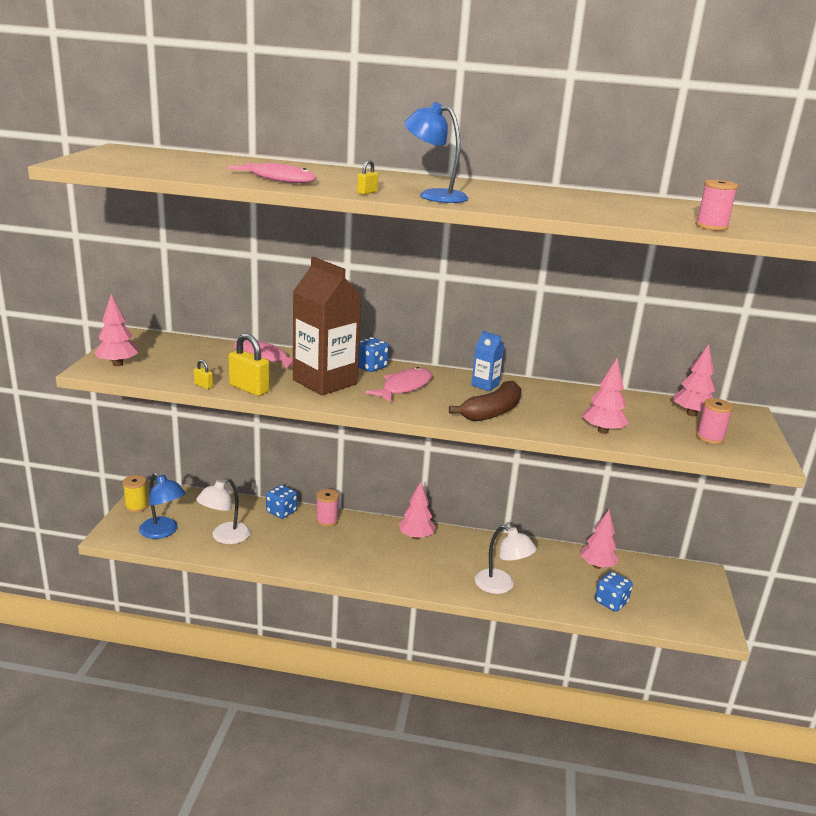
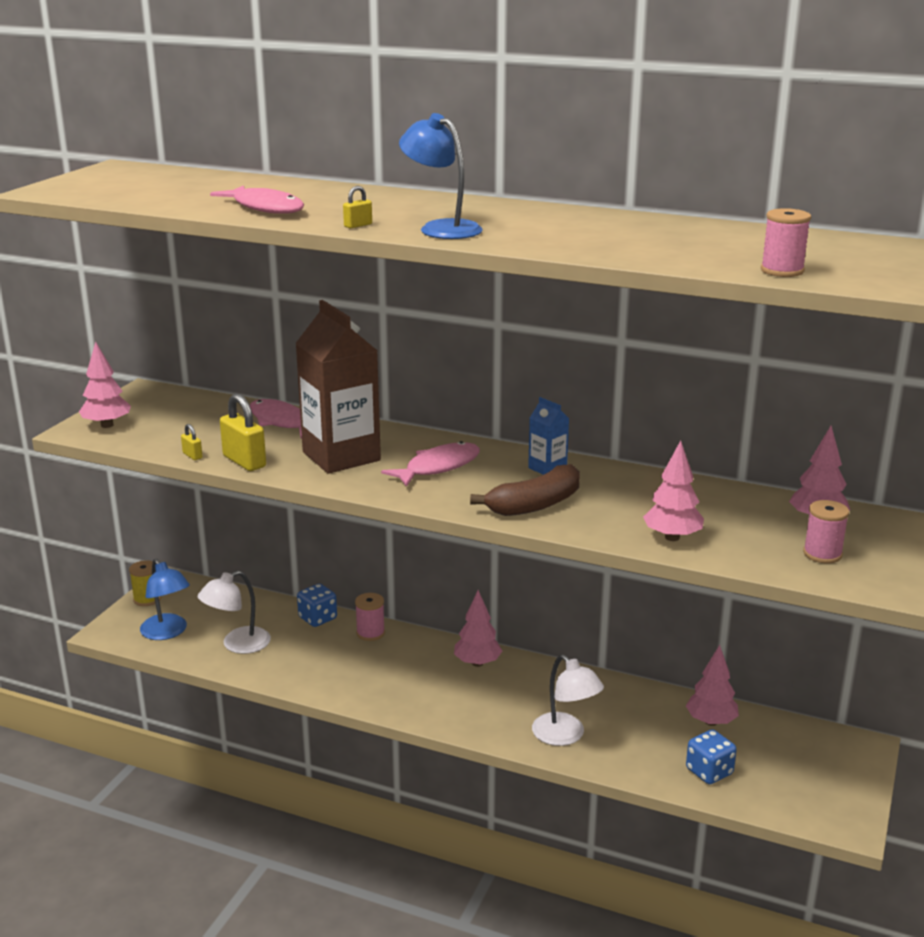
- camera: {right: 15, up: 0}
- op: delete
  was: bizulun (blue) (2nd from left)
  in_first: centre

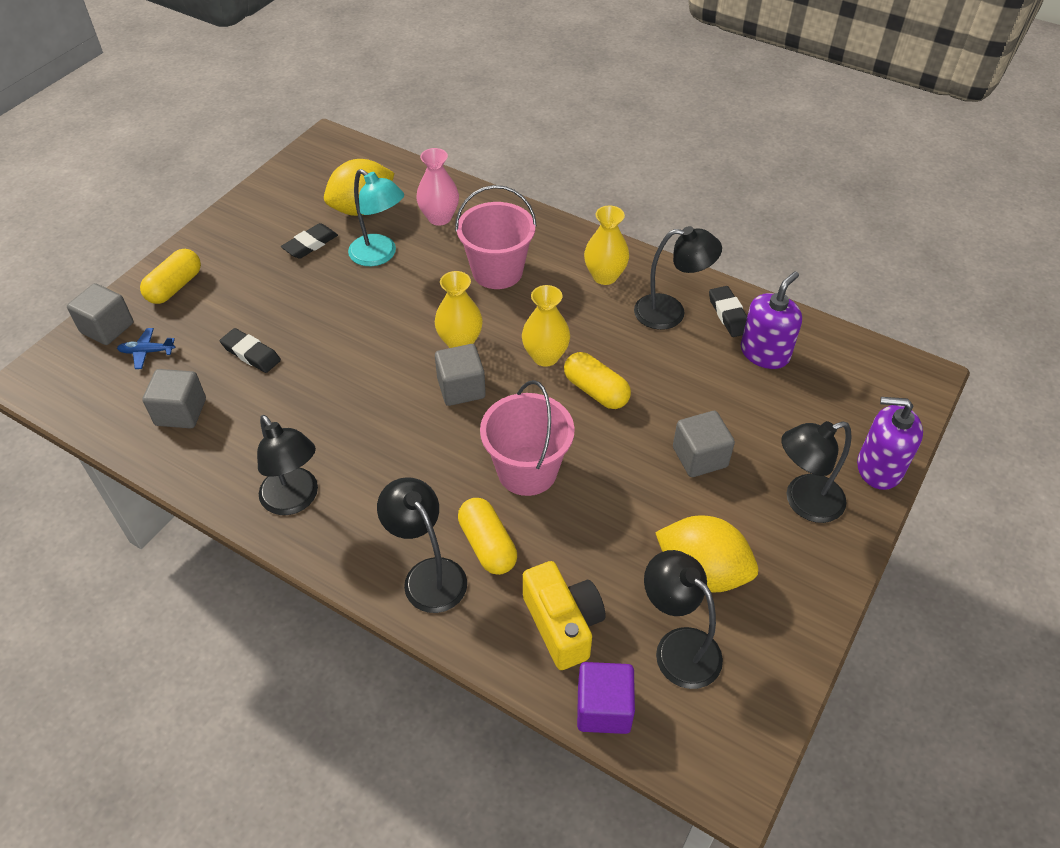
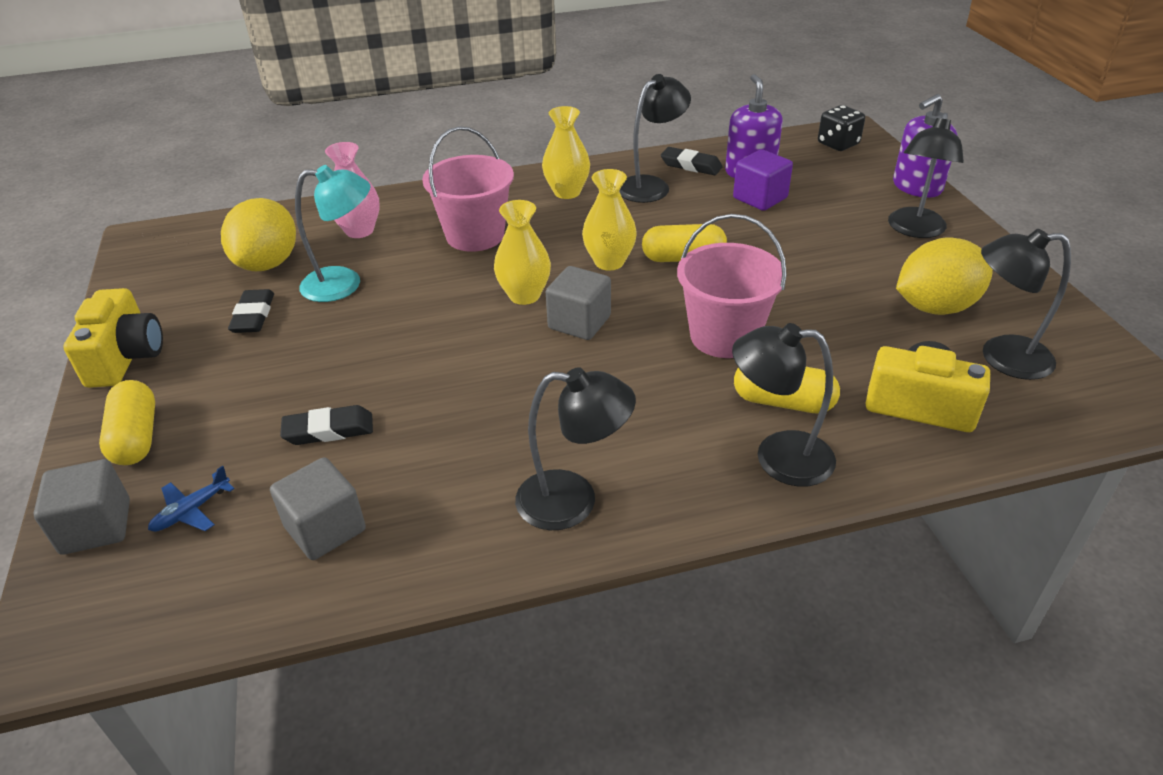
- camera: {right: -45, up: -10}
- op: move
  was: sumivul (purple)
  in_first: bottom centre
  in_second: top centre
- op: delete
  was: sumivul (grey) (4th from left)
  in_first: centre
- op: insert
  now: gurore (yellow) (1st from left)
  in_second: middle left
- op: insert
  now: bizulun (black)
  in_second: top right

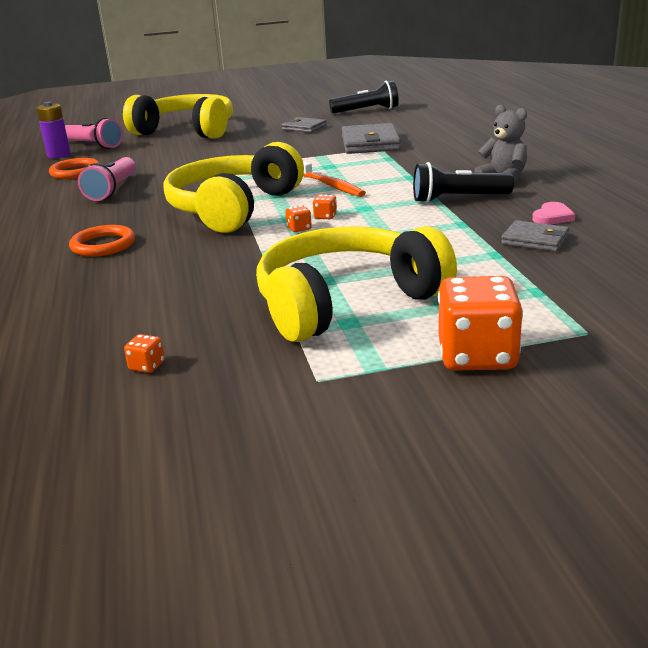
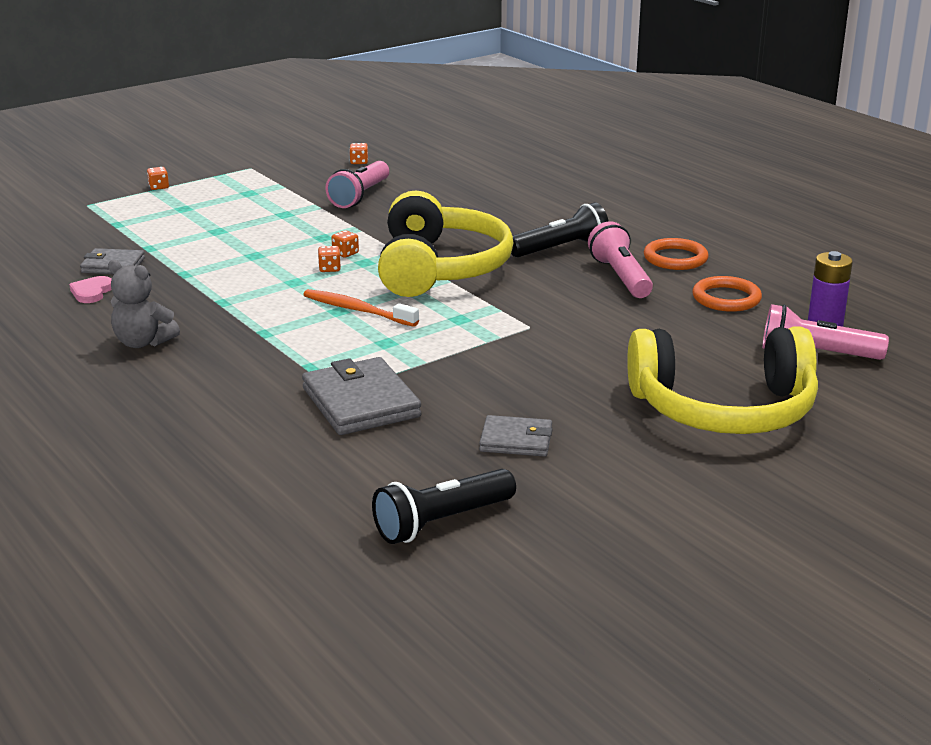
- camera: {right: 155, up: 0}
- op: move
  was: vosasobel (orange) (2nd from left in the first image)
  now: vosasobel (orange) (1st from left)
  in_first: middle left
  in_second: middle right
- op: delete
  was: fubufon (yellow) (3rd from left)
  in_first: centre
- op: move
  was: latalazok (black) (2nd from left)
  in_first: top right
  in_second: top centre
- op: resize
  was: bizulun (orange) (4th from left in the first image)
  in_first: middle right
  in_second: top left
  ratio: 0.4
- op: insert
  now: latalazok (pink) (1st from left)
  in_second: top centre

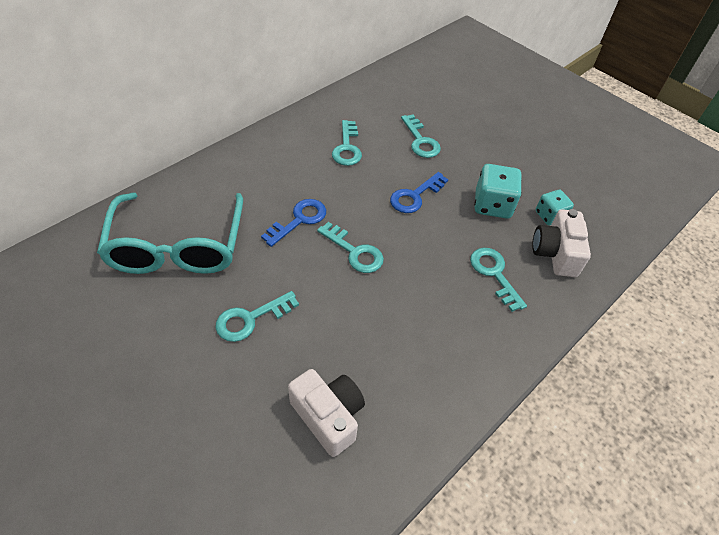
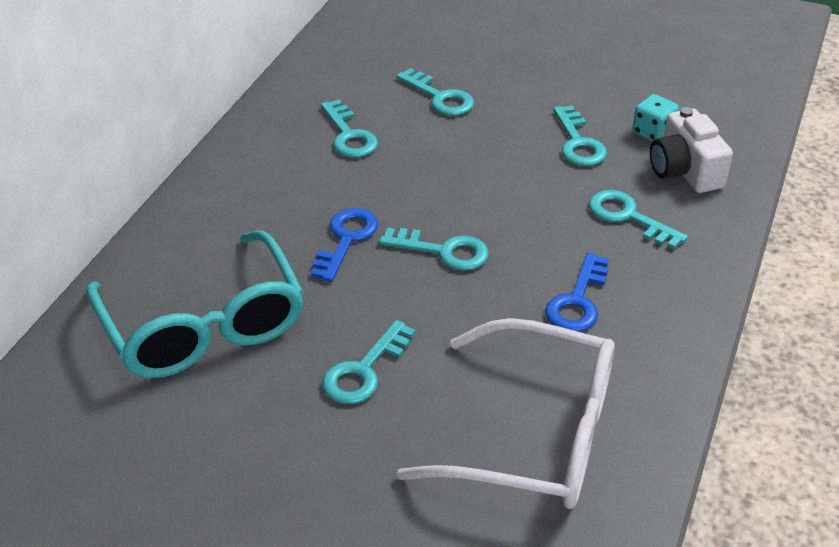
- camera: {right: -20, up: -10}
- op: replace
  was: gurore (white) (1st from left)
  now: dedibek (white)
  in_first: bottom centre
  in_second: bottom centre
- op: move
  was: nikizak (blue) (2nd from left)
  in_first: centre
  in_second: middle right
- op: replace
  was: bizulun (turquoise) (1st from left)
  now: nikizak (turquoise) (5th from left)
  in_first: middle right
  in_second: top right

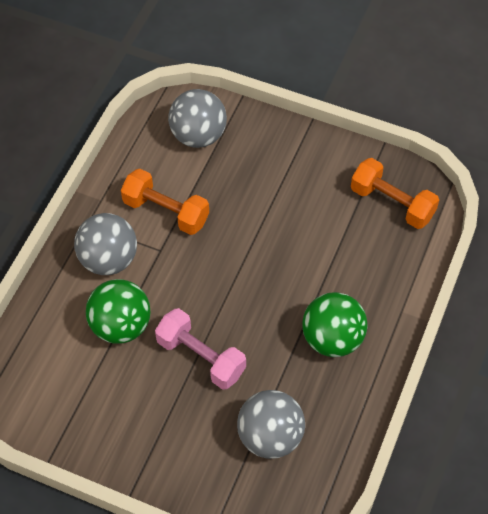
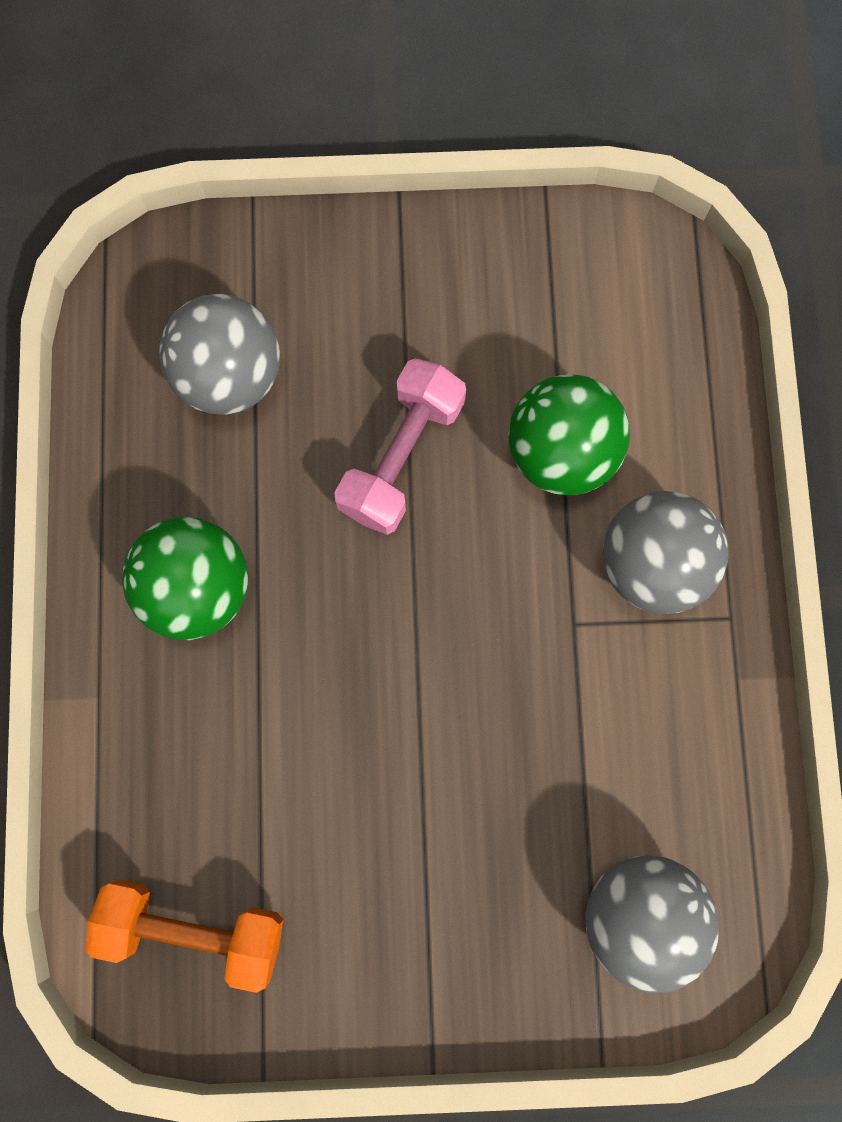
- camera: {right: 155, up: 20}
- op: delete
  was: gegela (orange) (1st from left)
  in_first: centre
- op: rotate
  was: gegela (pink)
  in_first: bottom centre
  in_second: centre
  clockwise: -75

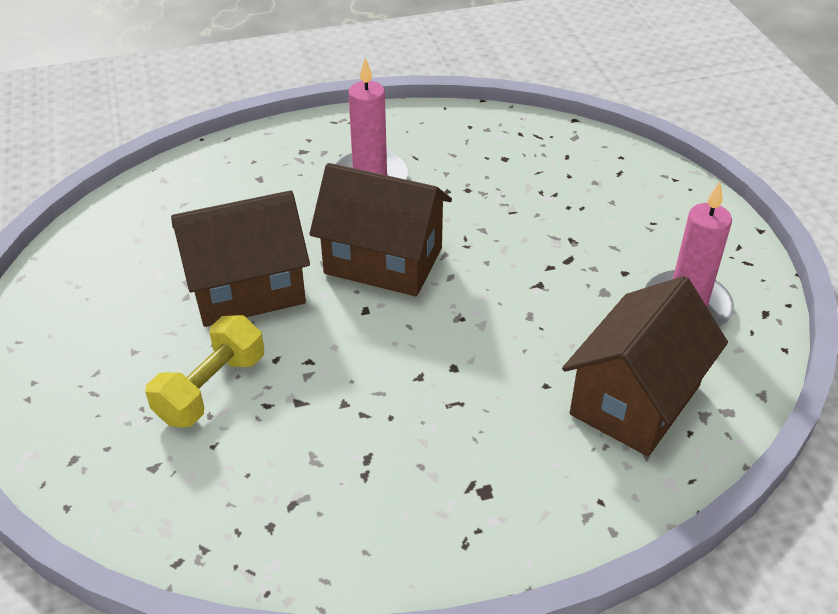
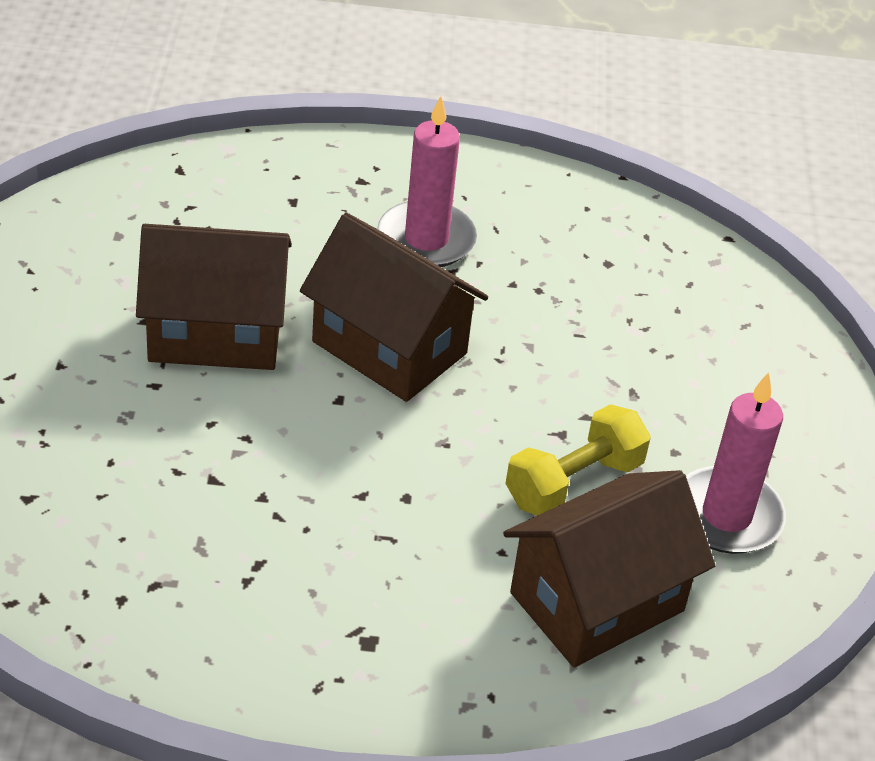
- camera: {right: 15, up: 0}
- op: move
  was: gegela (yellow)
  in_first: middle left
  in_second: centre

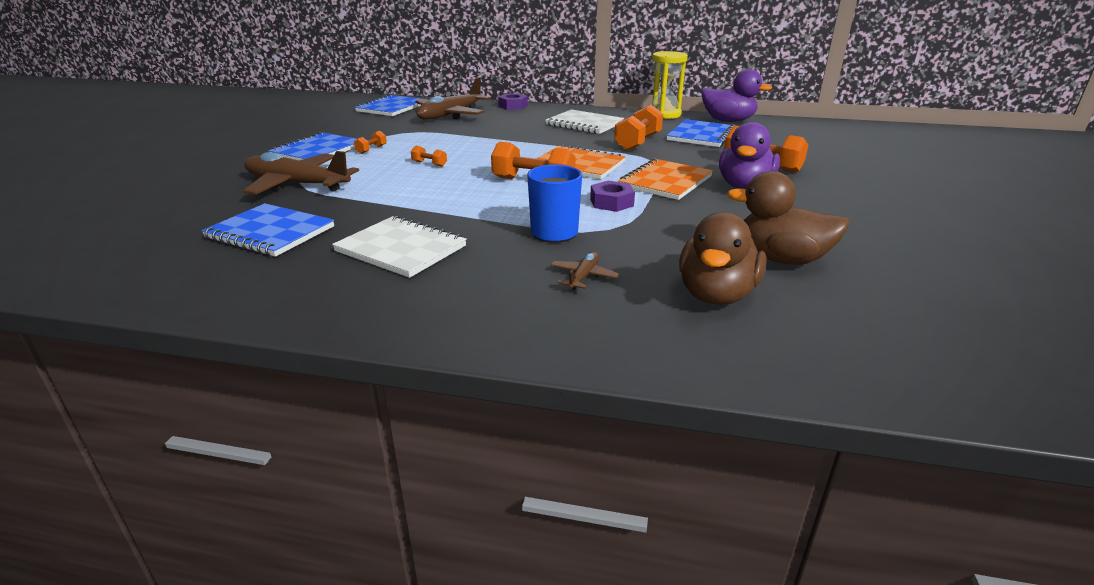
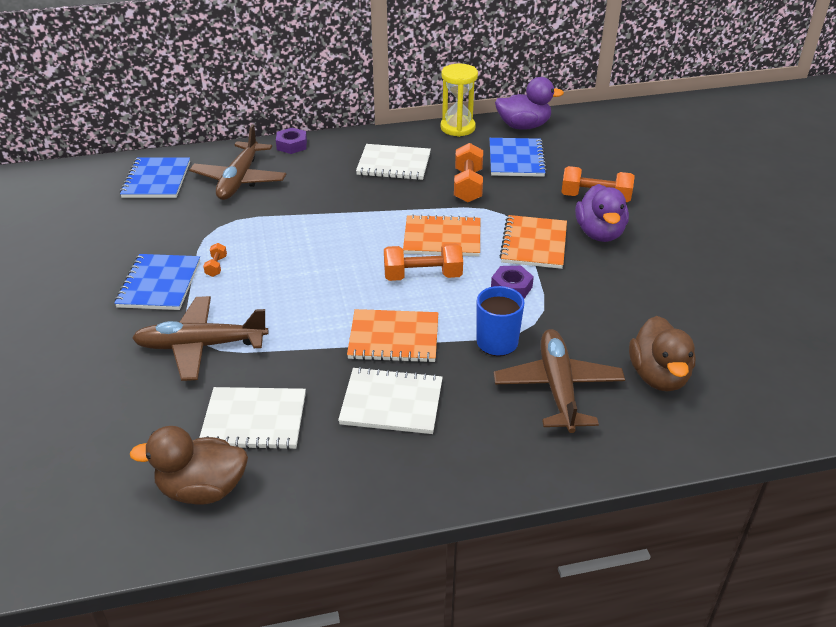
- camera: {right: -25, up: 10}
- op: recolor
  was: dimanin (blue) (1st from left)
  now: dimanin (white) (1st from left)
  in_first: middle left
  in_second: bottom left
- op: delete
  was: gegela (orange) (2nd from left)
  in_first: top centre
- op: resize
  was: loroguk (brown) (3rd from left)
  in_first: centre
  in_second: middle right
  ratio: 2.26
- op: move
  was: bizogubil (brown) (2nd from left in the first image)
  now: bizogubil (brown) (1st from left)
  in_first: middle right
  in_second: bottom left
- op: insert
  now: dimanin (orange) (1st from left)
  in_second: centre

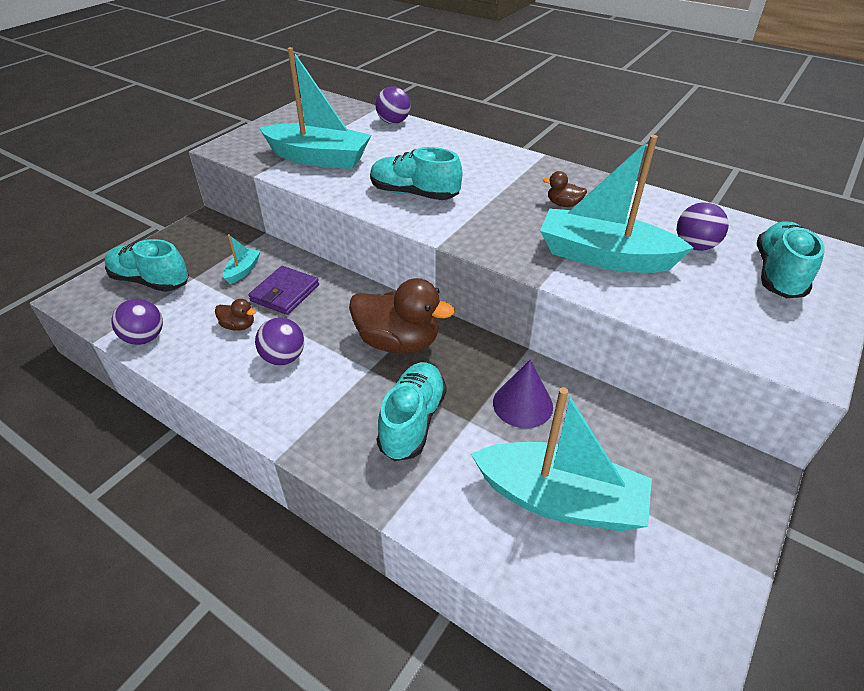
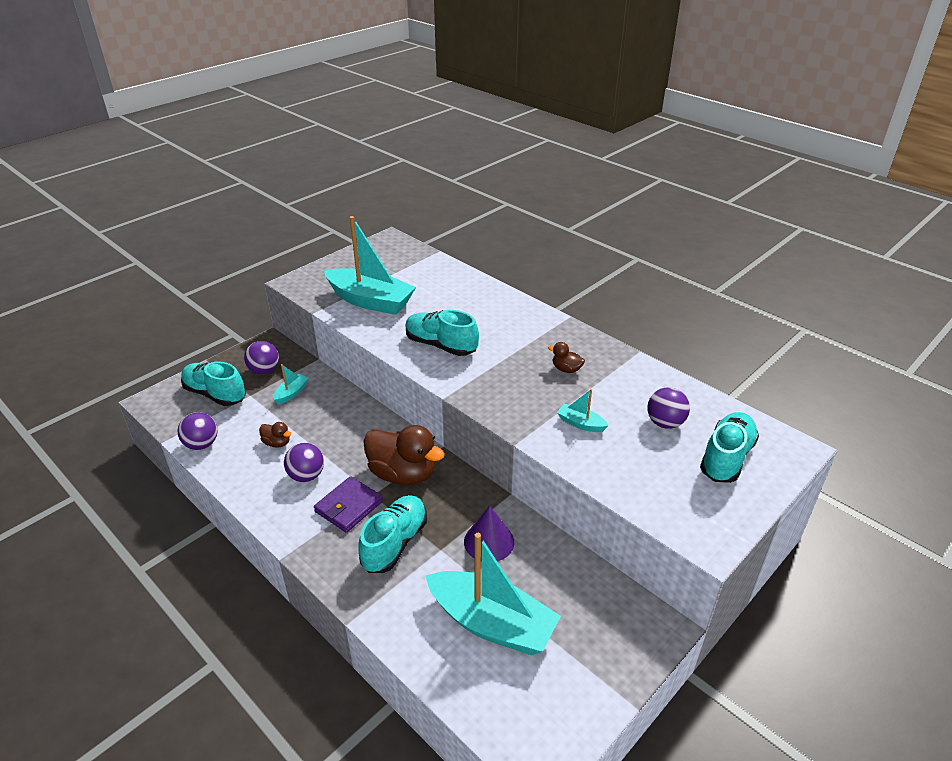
- camera: {right: 10, up: -5}
- op: move
  was: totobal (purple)
  in_first: middle left
  in_second: centre
- op: move
  was: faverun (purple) (3rd from left in the first image)
  now: faverun (purple) (2nd from left)
  in_first: top centre
  in_second: middle left
- op: resize
  was: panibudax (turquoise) (4th from left)
  in_first: top right
  in_second: centre
  ratio: 0.43

